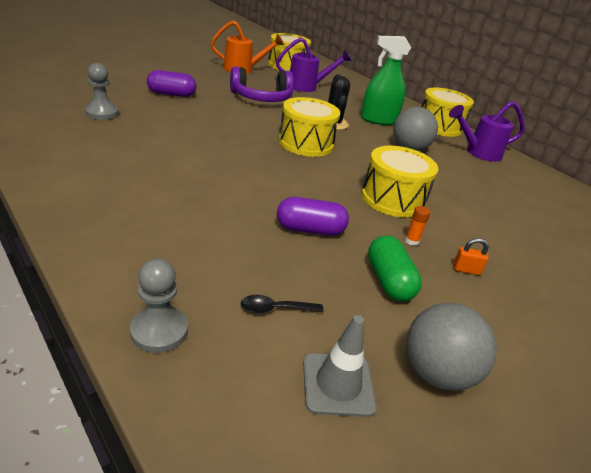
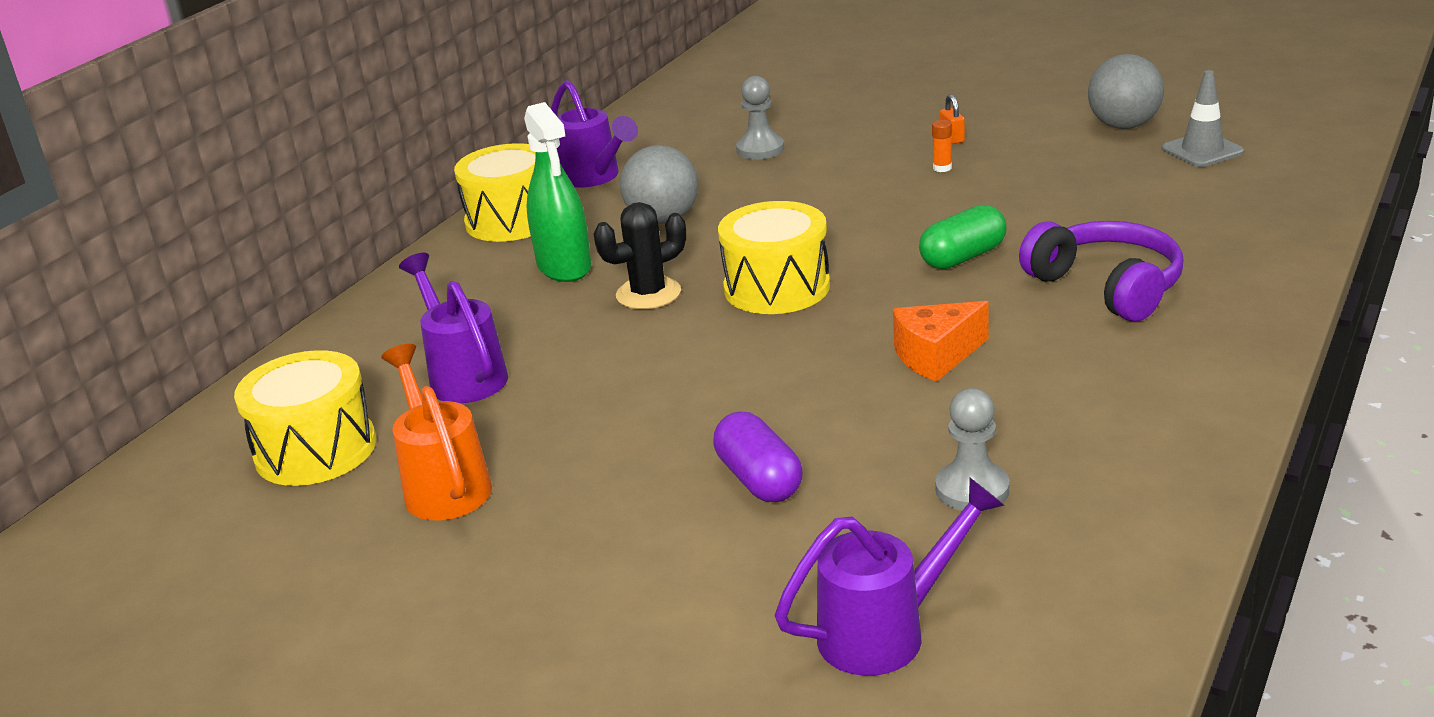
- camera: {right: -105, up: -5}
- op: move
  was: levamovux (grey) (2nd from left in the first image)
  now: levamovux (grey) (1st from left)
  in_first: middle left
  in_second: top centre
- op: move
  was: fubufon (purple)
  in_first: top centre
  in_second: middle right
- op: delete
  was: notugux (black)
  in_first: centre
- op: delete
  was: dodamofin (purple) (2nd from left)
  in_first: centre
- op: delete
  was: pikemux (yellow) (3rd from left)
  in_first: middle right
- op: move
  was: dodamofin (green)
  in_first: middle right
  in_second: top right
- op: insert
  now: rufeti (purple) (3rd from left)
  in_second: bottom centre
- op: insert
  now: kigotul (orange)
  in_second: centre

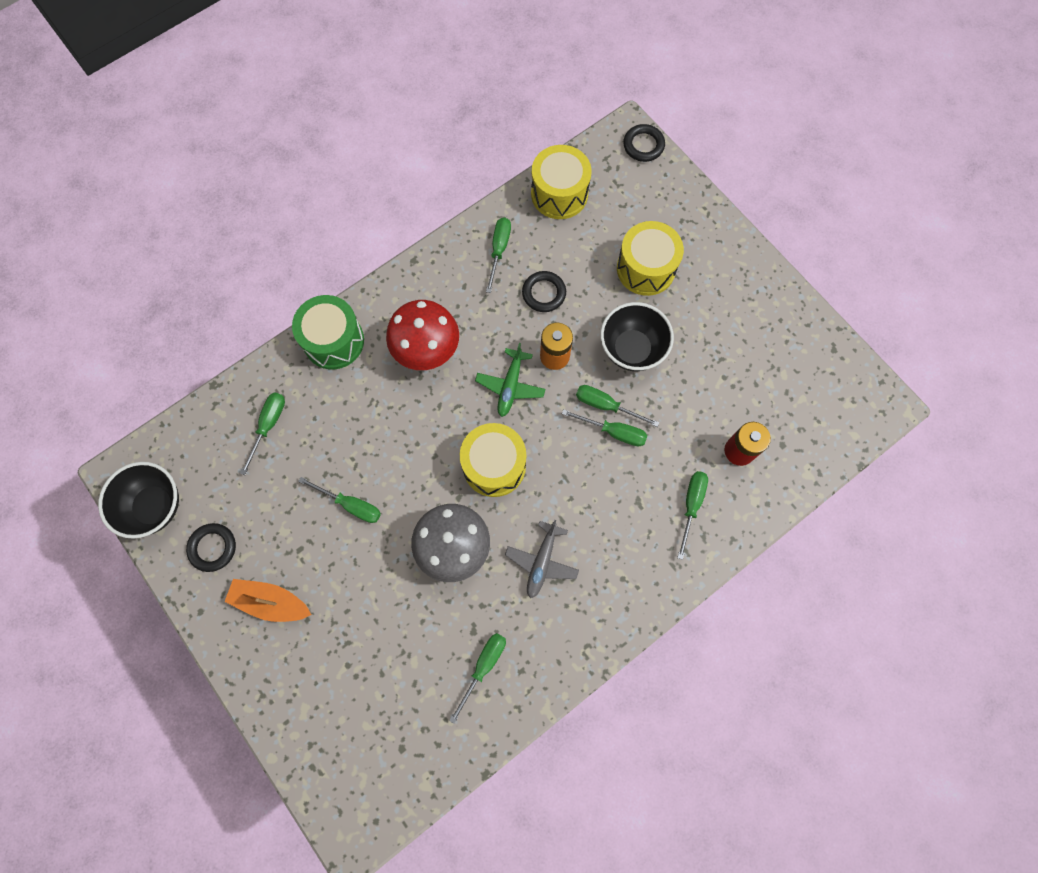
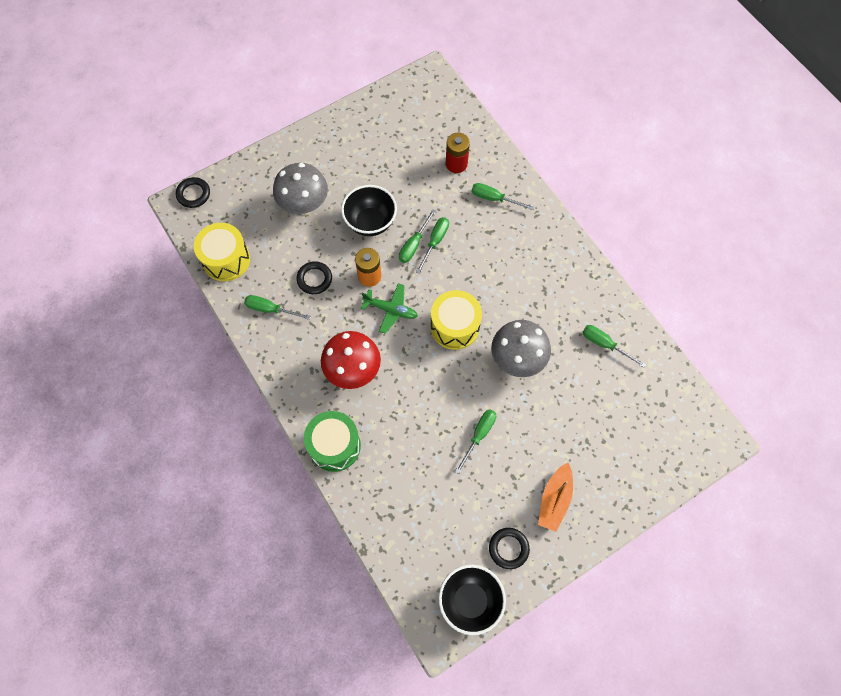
- camera: {right: -85, up: -5}
- op: delete
  was: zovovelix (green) (1st from left)
  in_first: middle left
- op: delete
  was: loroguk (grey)
  in_first: centre
- op: replace
  was: pikemux (yellow) (3rd from left)
  now: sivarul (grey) (1st from left)
  in_first: top centre
  in_second: top centre

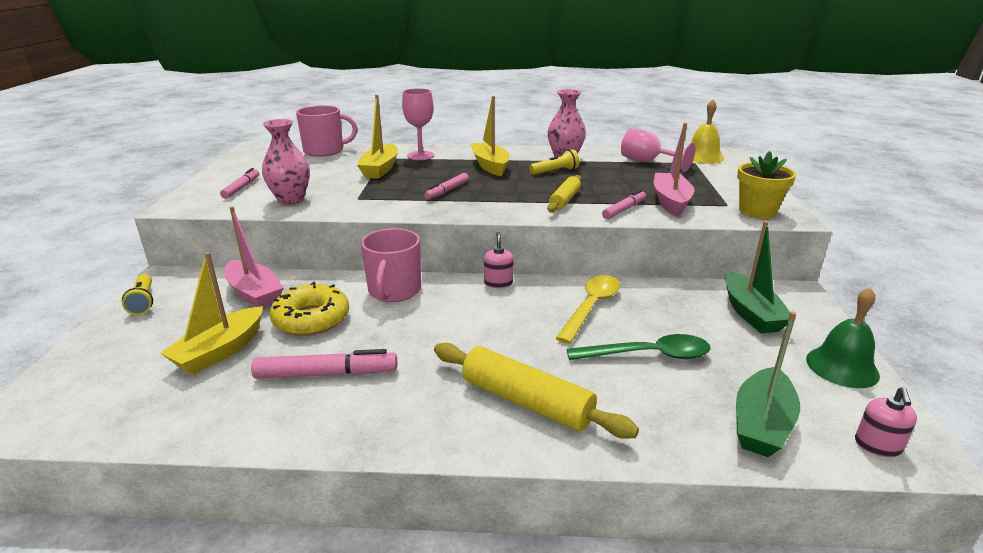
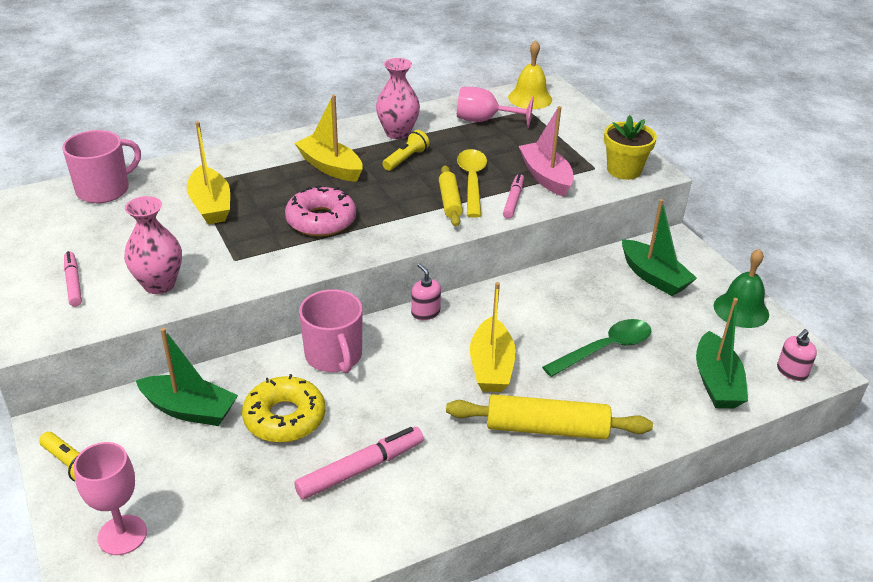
- camera: {right: -30, up: 10}
- op: move
  was: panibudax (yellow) (1st from left in the first image)
  now: panibudax (yellow) (3rd from left)
  in_first: middle left
  in_second: centre
- op: recolor
  was: panibudax (pink) (1st from left)
  now: panibudax (green) (1st from left)
  in_first: middle left
  in_second: middle left
- op: move
  was: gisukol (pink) (1st from left)
  in_first: top centre
  in_second: bottom left
- op: replace
  was: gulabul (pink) (3rd from left)
  now: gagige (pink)
  in_first: centre
  in_second: centre
- op: move
  was: notugux (yellow)
  in_first: centre
  in_second: top centre
- op: rotate
  was: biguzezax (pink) (2nd from left)
  in_first: bottom right
  in_second: middle right
  clockwise: 60

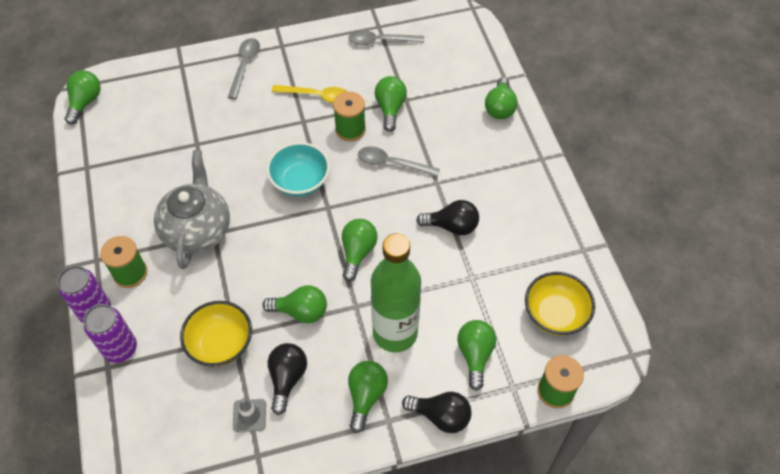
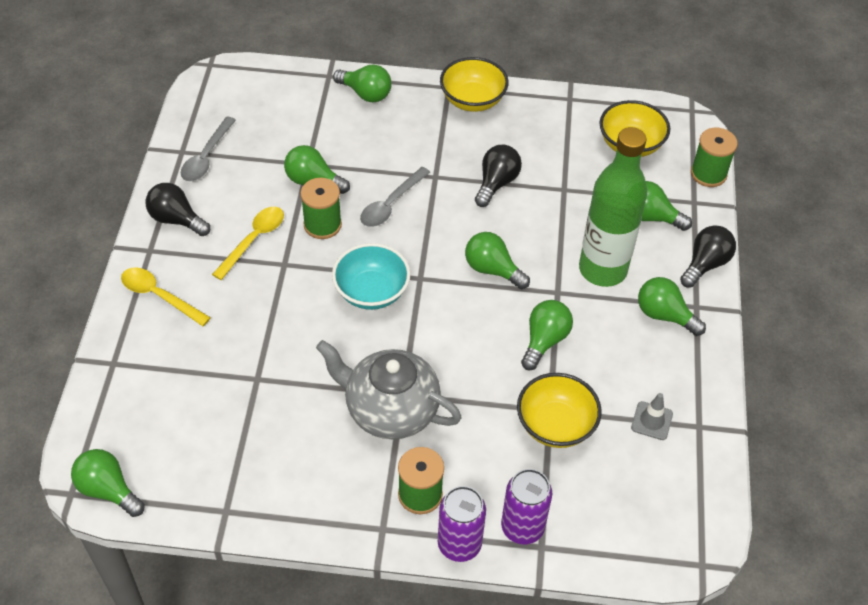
- camera: {right: -70, up: -5}
- op: recolor
  was: notugux (grey) (1st from left)
  now: notugux (yellow) (1st from left)
  in_first: top left
  in_second: middle left
- op: move
  was: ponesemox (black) (1st from left)
  in_first: bottom centre
  in_second: middle left
- op: insert
  now: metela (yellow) (1st from left)
  in_second: top centre

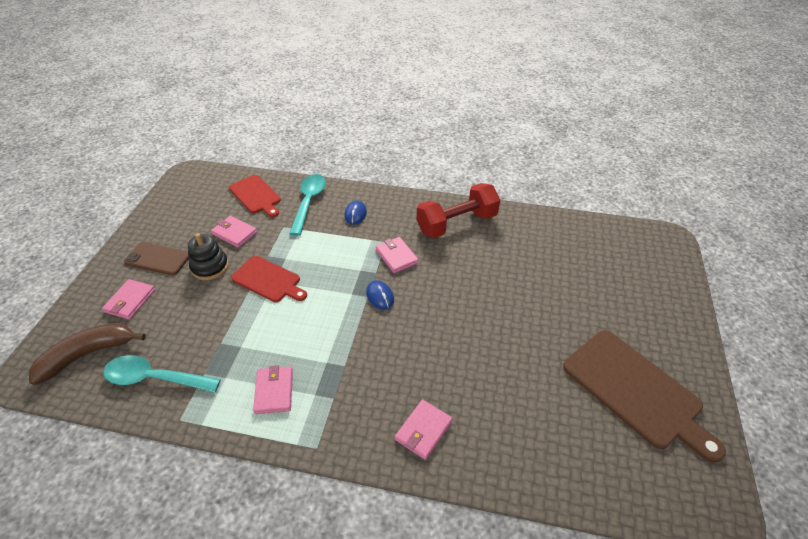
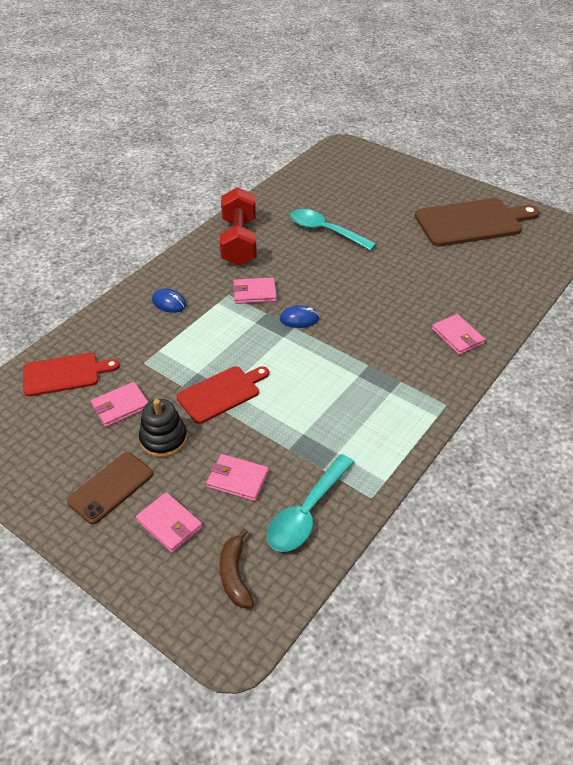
- camera: {right: -65, up: 0}
- op: resize
  was: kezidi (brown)
  in_first: middle left
  in_second: bottom centre
  ratio: 0.63
- op: move
  was: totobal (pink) (3rd from left)
  in_first: bottom centre
  in_second: centre
- op: move
  was: notugux (turquoise) (2nd from left)
  in_first: centre
  in_second: top centre

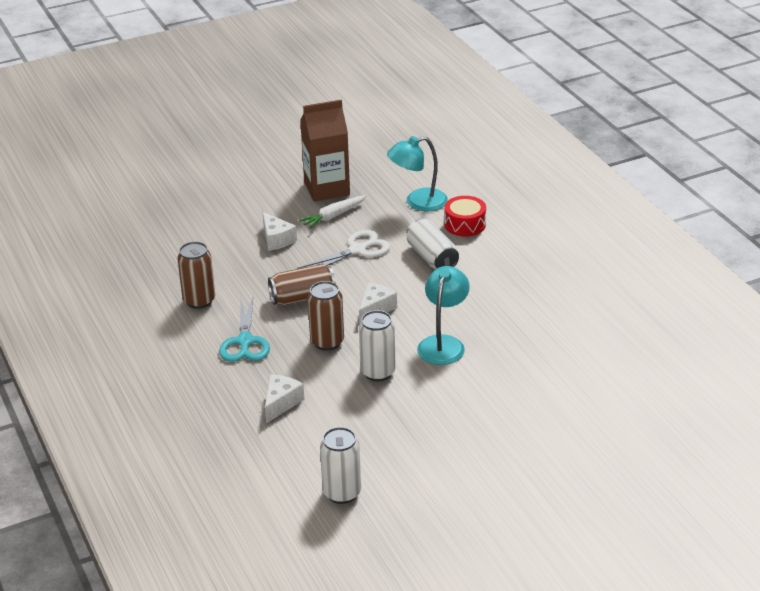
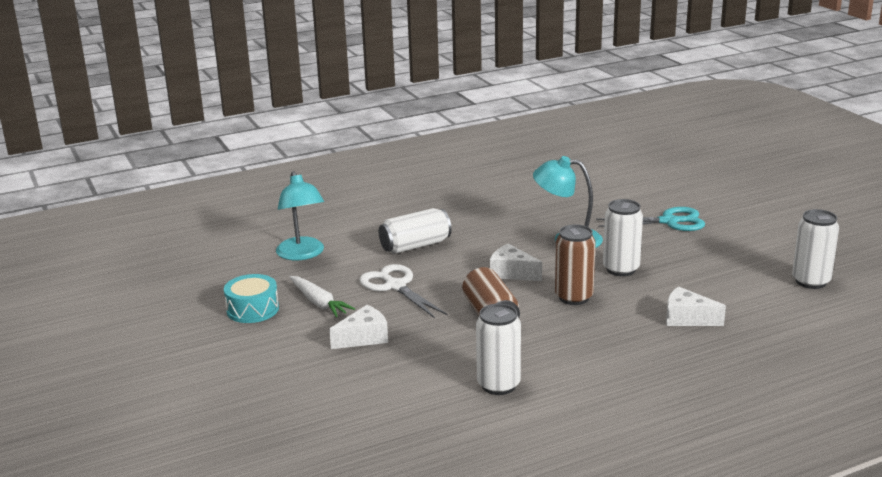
- camera: {right: -90, up: -10}
- op: recolor
  was: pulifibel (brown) (1st from left)
  now: pulifibel (white) (2nd from left)
  in_first: middle left
  in_second: bottom centre
- op: move
  was: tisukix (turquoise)
  in_first: middle left
  in_second: middle right
- op: replace
  was: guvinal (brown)
  now: pikemux (turquoise)
  in_first: top centre
  in_second: middle left
- op: delete
  was: pikemux (red)
  in_first: centre

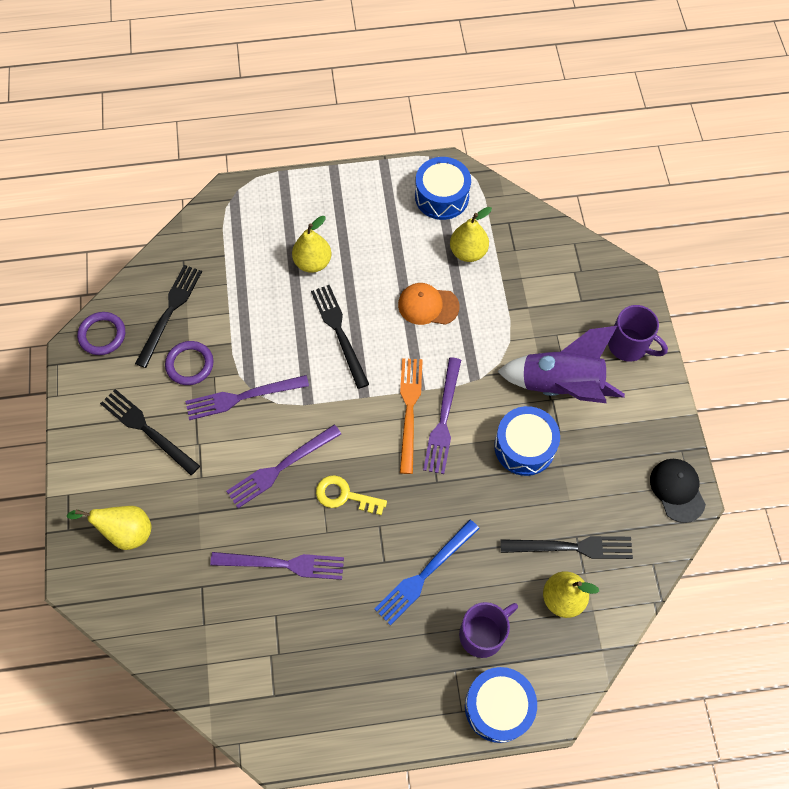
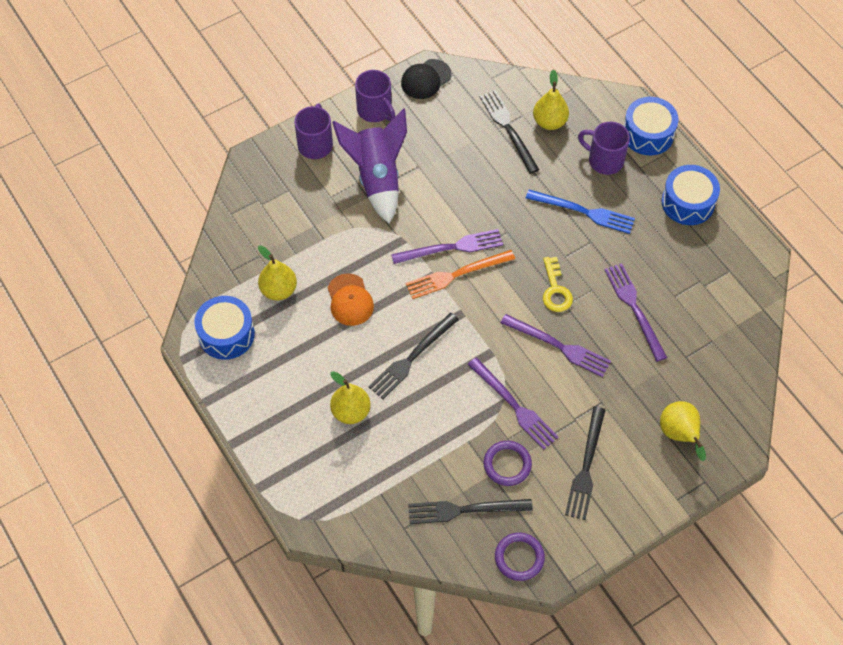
- camera: {right: -115, up: -5}
- op: move
  was: pikemux (blue) (3rd from left)
  in_first: middle right
  in_second: top right
- op: insert
  now: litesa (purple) (2nd from left)
  in_second: top centre

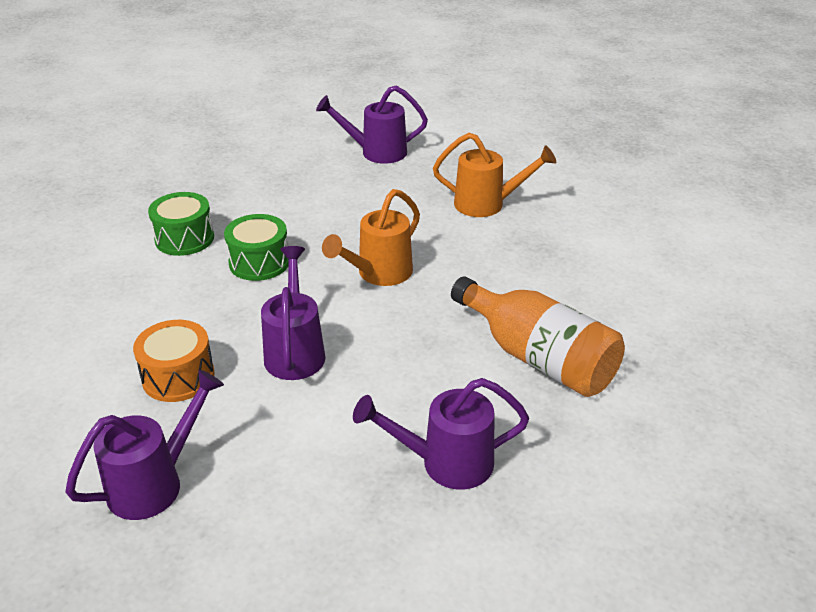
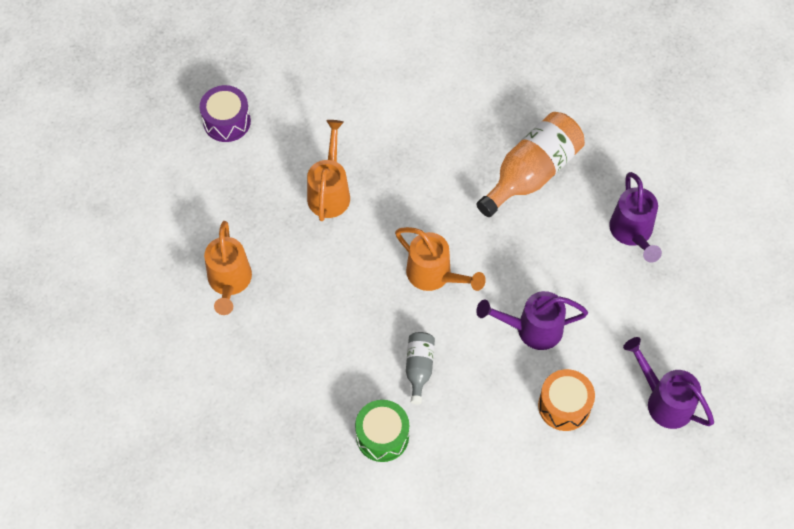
- camera: {right: -90, up: 25}
- op: replace
  was: pikemux (green) (2nd from left)
  now: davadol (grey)
  in_first: middle left
  in_second: bottom centre
- op: recolor
  was: rufeti (purple) (3rd from left)
  now: rufeti (orange) (1st from left)
  in_first: top centre
  in_second: middle left
- op: insert
  now: pikemux (purple)
  in_second: top left

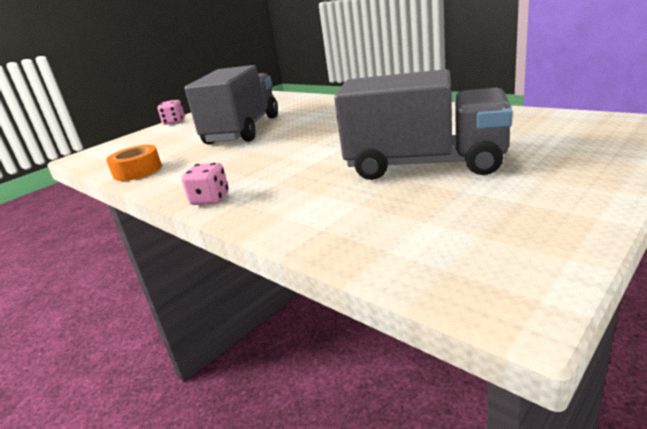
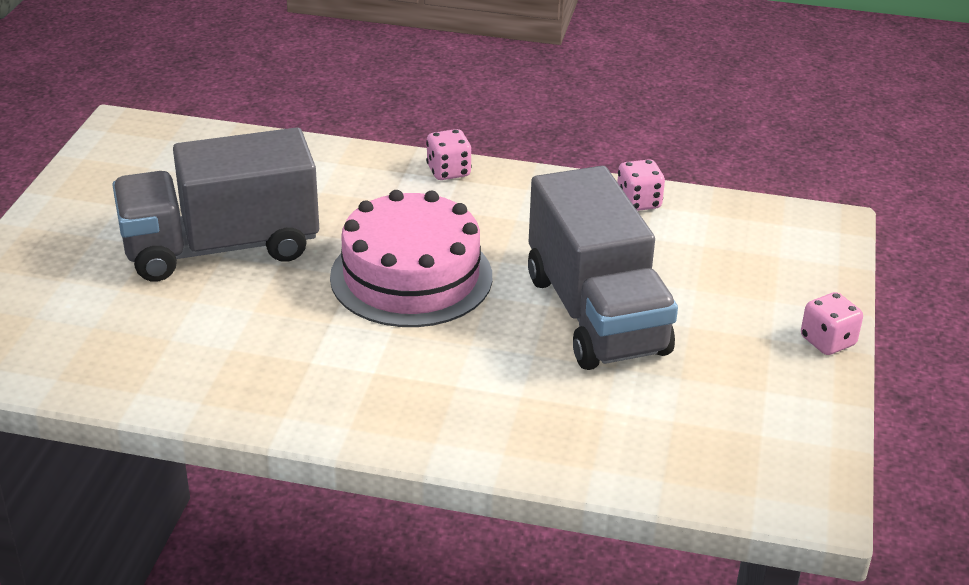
- camera: {right: 145, up: 10}
- op: replace
  was: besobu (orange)
  now: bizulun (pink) (2nd from left)
  in_first: middle left
  in_second: top centre
- op: insert
  now: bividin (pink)
  in_second: centre

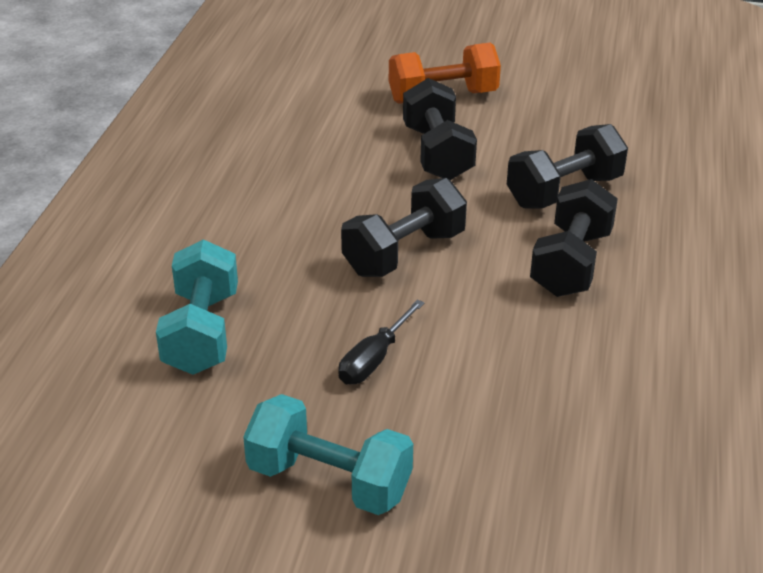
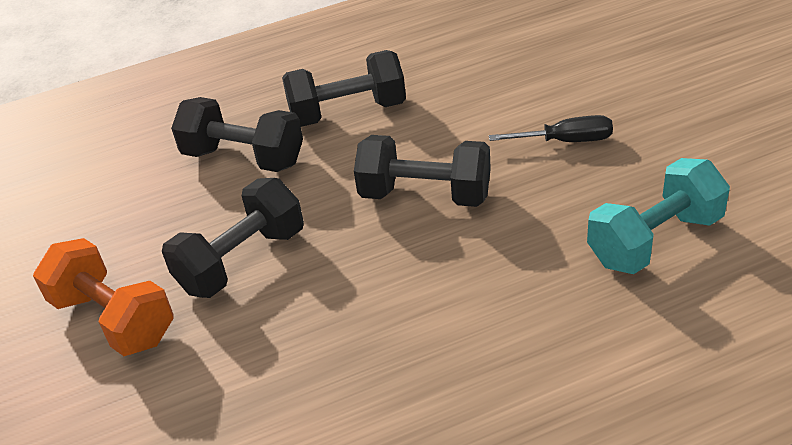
- camera: {right: -120, up: 5}
- op: delete
  was: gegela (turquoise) (2nd from left)
  in_first: bottom centre

